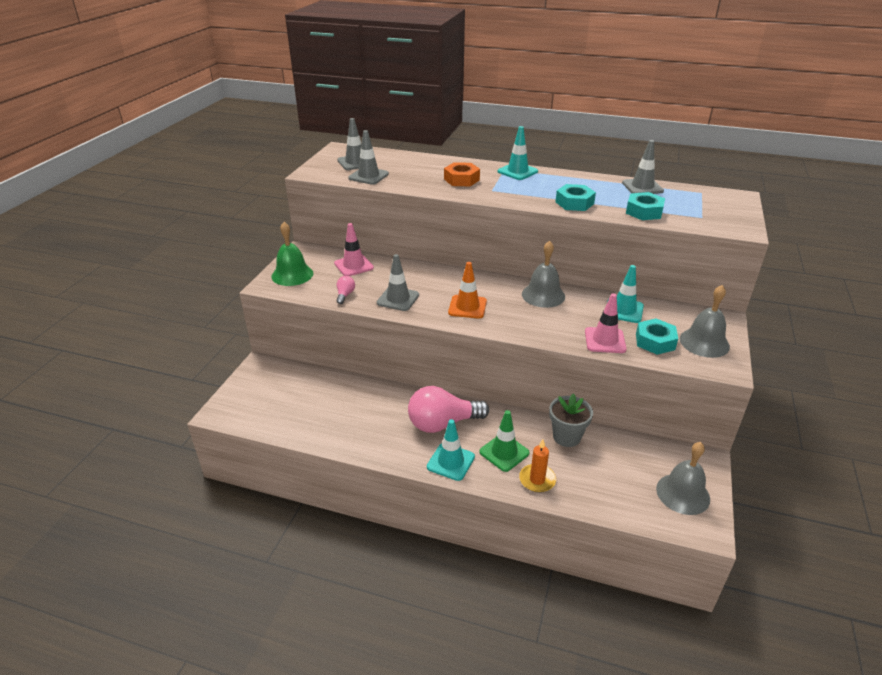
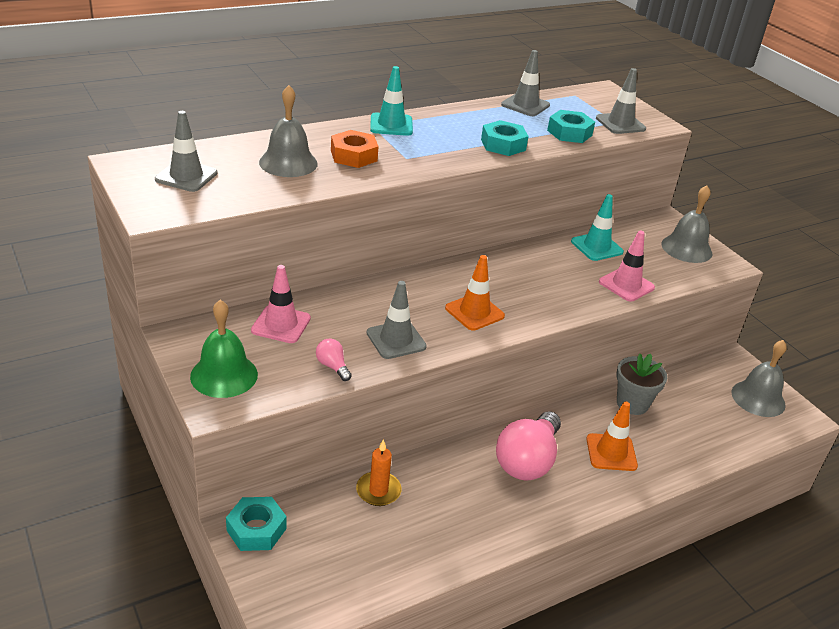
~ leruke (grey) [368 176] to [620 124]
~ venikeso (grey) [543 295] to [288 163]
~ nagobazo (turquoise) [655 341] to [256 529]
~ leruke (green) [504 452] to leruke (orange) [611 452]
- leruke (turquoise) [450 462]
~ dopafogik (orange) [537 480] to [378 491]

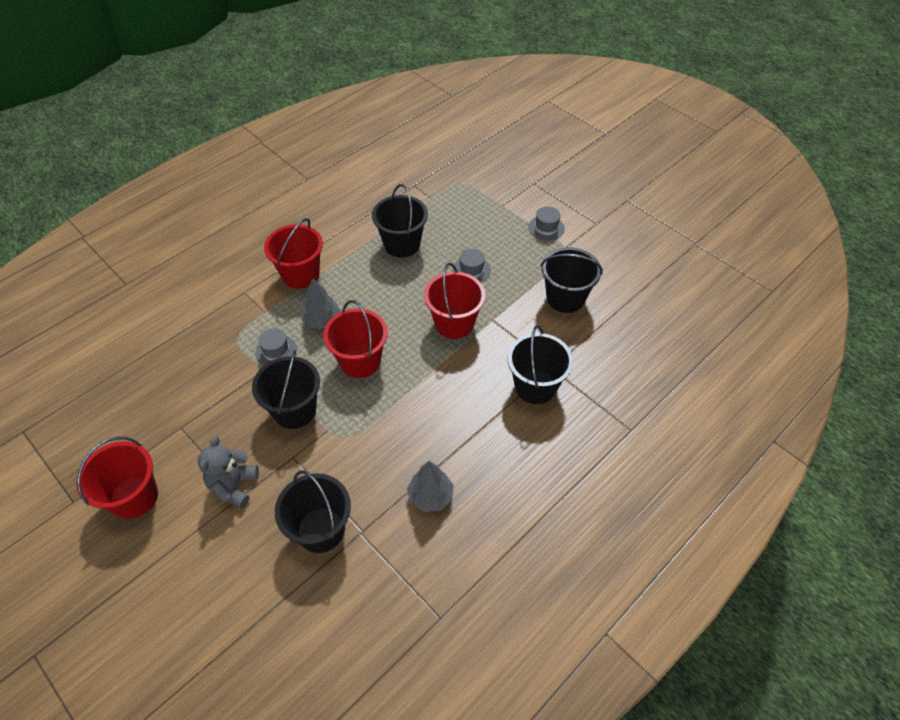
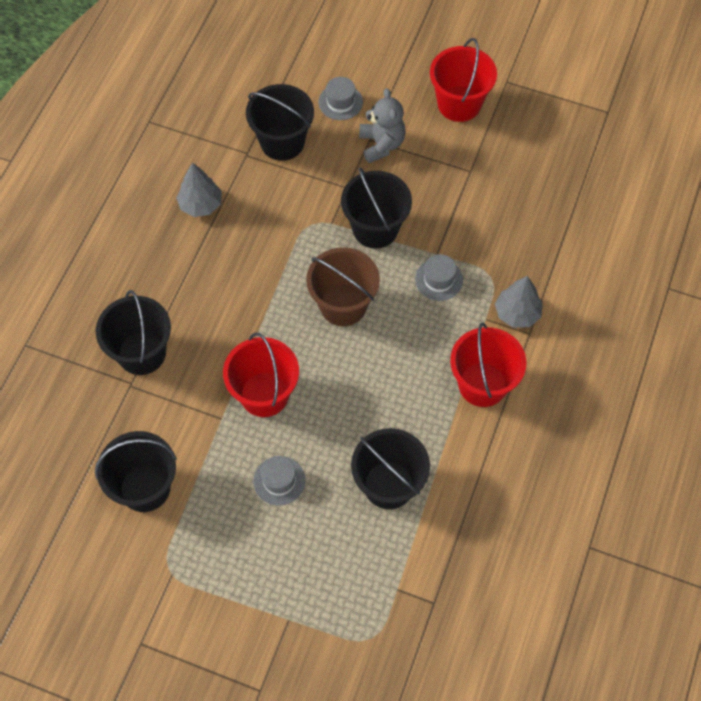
~ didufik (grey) [546 228] to [340 102]
~ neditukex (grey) [322 320] to [517 313]
~ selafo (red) [360 361] to selafo (brown) [343 305]

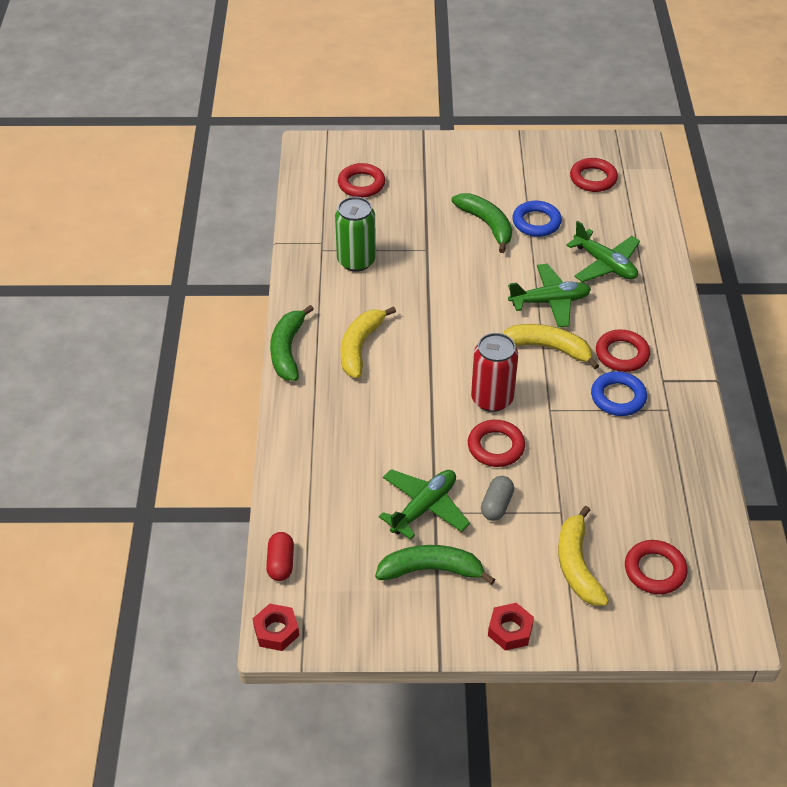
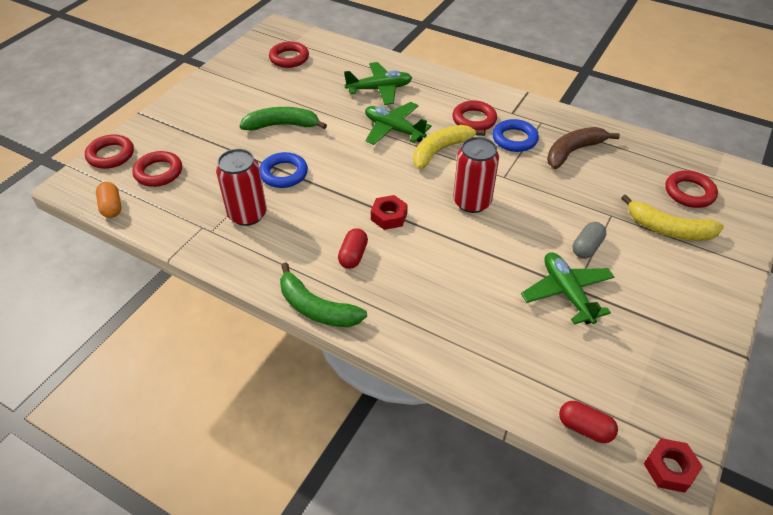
~ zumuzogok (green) [356 261] to zumuzogok (red) [247 214]
~ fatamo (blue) [536 222] to [284 173]
~ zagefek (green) [550 301] = [393 129] 75 degrees counterclockwise
~ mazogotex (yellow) [360 347] to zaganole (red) [353 255]
~ fatamo (red) [496 447] to [111 155]
~ zaganole (grey) [496 505] = [587 247] 75 degrees clockwise
- mazogotex (green) [431 570]
~ nagobazo (red) [510 630] to [389 216]
+ mazogotex (brown) [573 151]
+ zaganole (orange) [112 207]

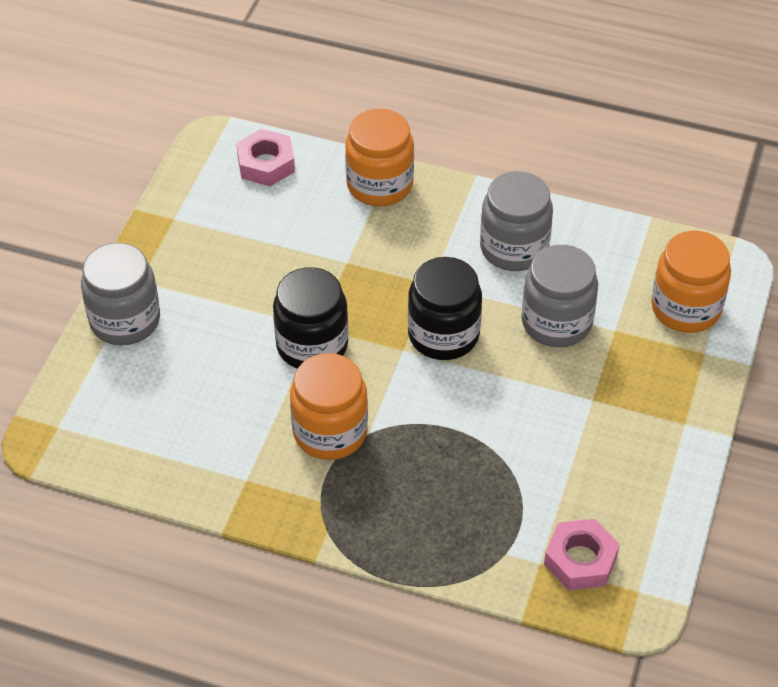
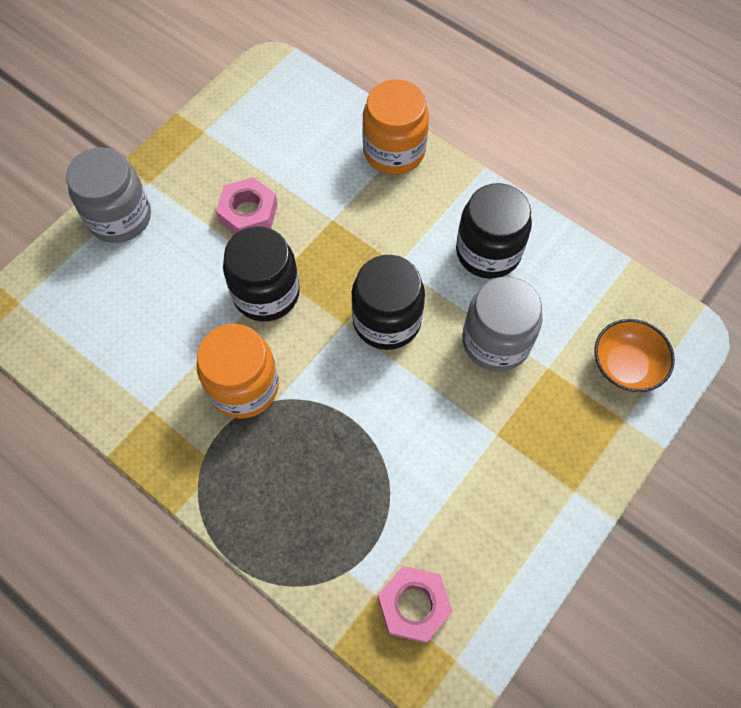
~ nagobazo (pink) [266 164] to [248 213]
~ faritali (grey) [514 248] to faritali (black) [488 252]
~ faritali (orange) [685 308] to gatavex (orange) [625 366]

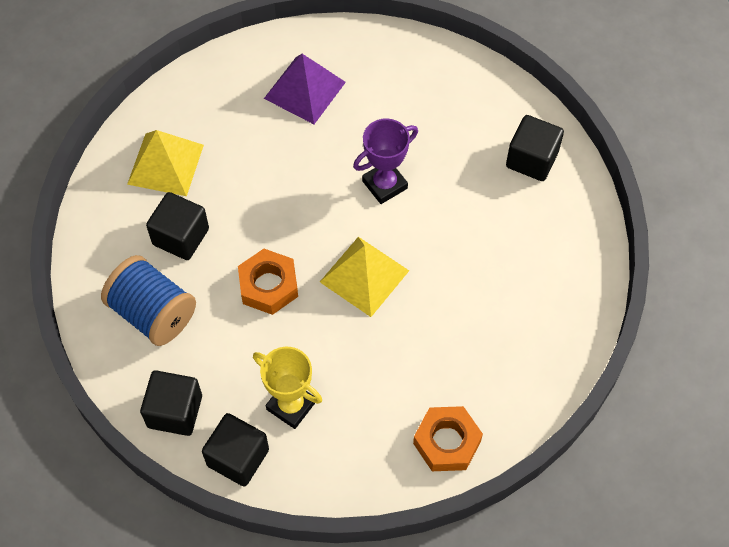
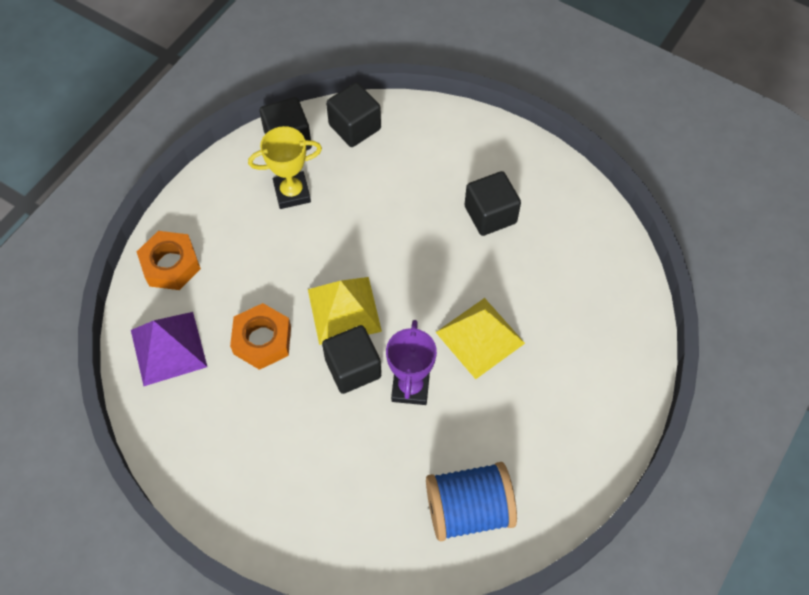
~ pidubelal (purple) [305 90] to [168 348]
~ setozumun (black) [532 159] to [353 368]
~ pidubelal (yellow) [165 164] to [480 337]
~ nagobazo (orange) [268 286] to [262 340]
~ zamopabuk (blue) [153 313] to [468 509]

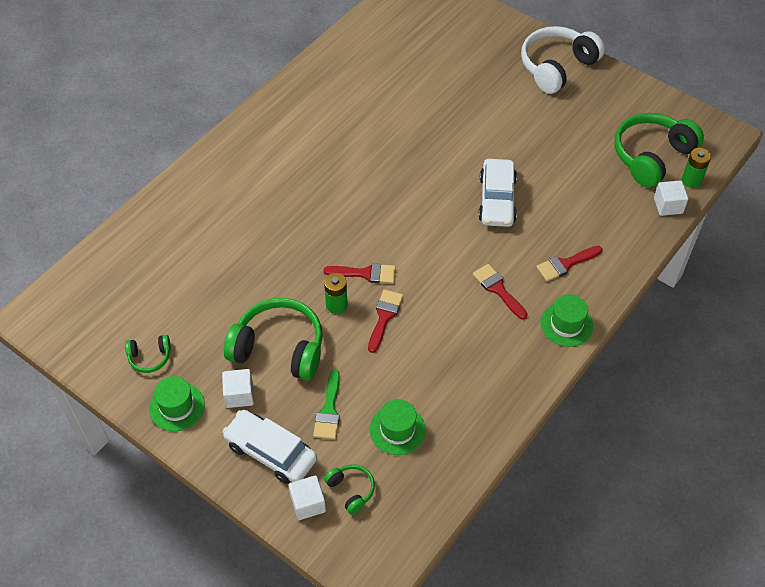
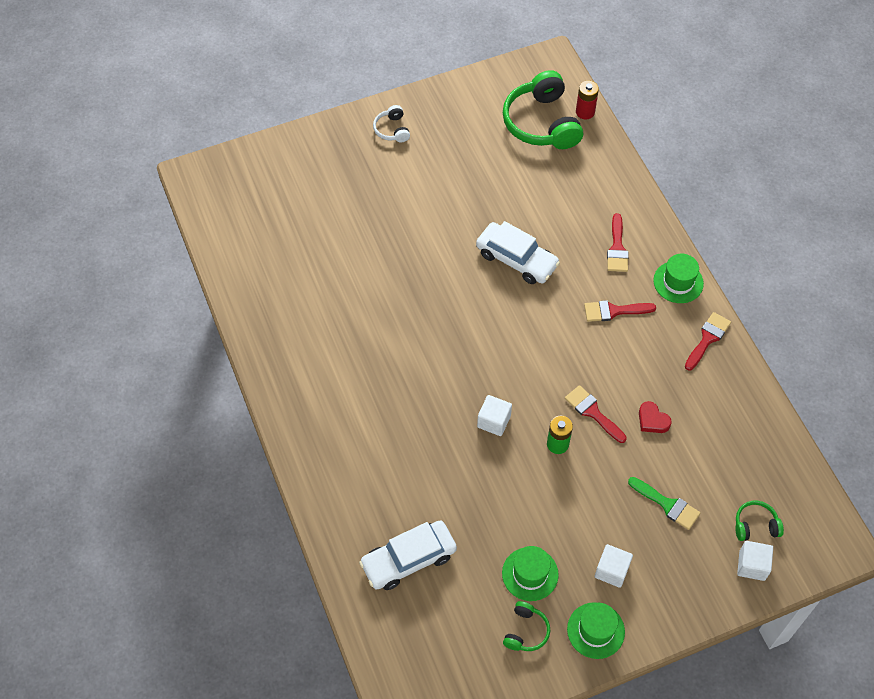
~ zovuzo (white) [557 67] = [392 129] x0.47
~ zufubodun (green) [691 180] to zufubodun (red) [585 112]
~ setozumun (white) [668 205] to [494 421]
~ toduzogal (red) [365 273] to [707 339]
- zovuzo (green) [279 348]
~ didufik (green) [397 430] to [530 574]
~ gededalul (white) [271 452] to [408 559]
+ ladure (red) [652 420]

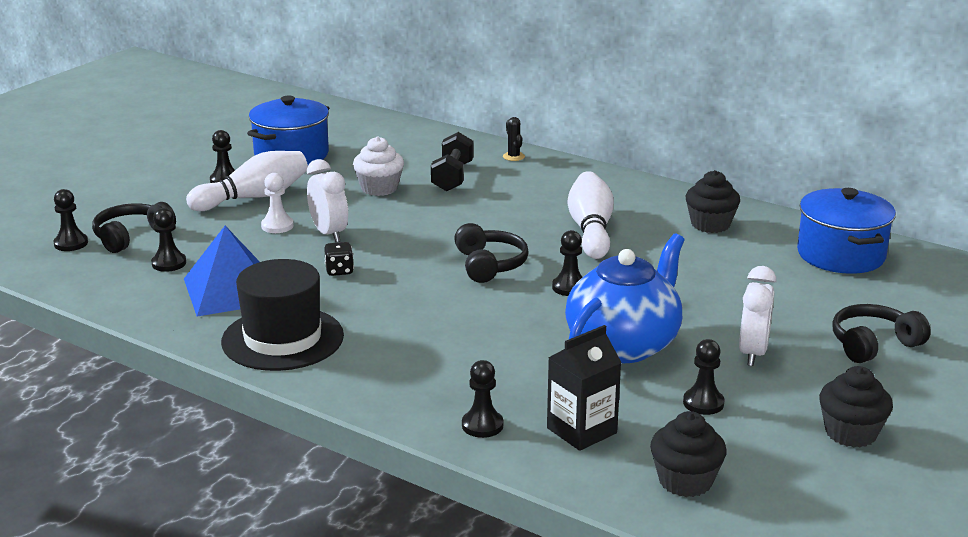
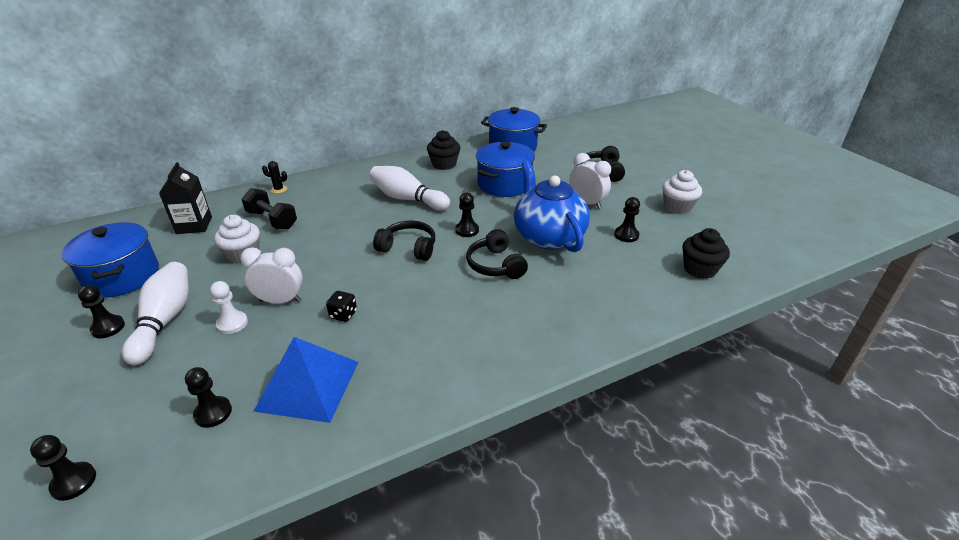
~ zovuzo (black) [131 236] to [495 265]
- didufik (black) [282 339]
~ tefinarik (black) [581 430] to [194 225]
- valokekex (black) [482 425]
~ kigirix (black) [851 433] to kigirix (white) [677 207]
+ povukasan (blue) [504 184]

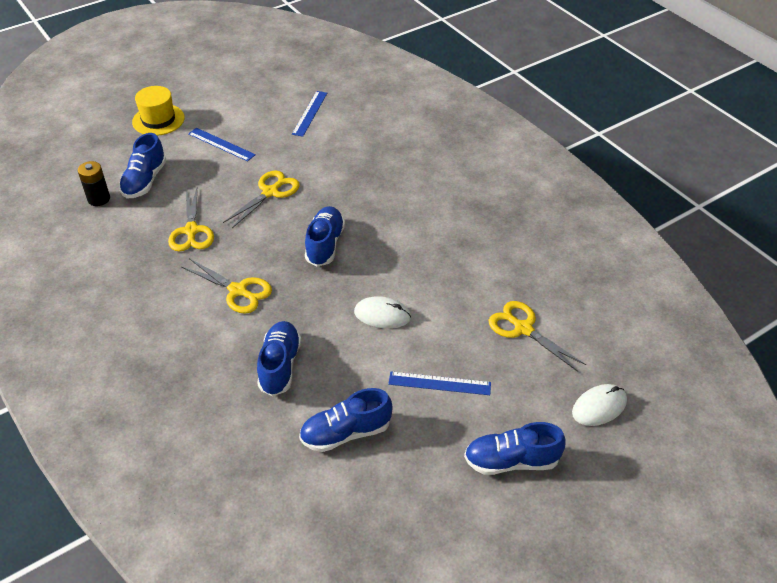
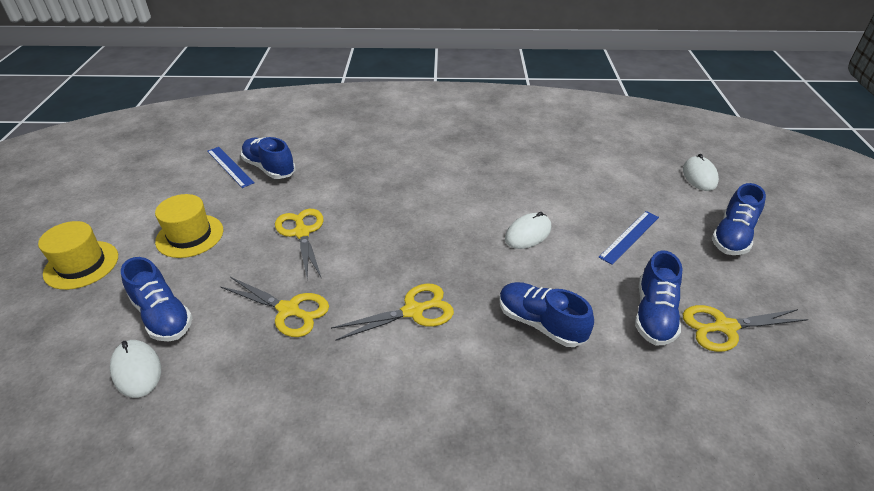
~ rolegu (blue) [221 144] to didufik (yellow) [190 236]
~ zufubodun (black) [99 199] to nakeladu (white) [136 370]
~ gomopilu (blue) [325 244] to [269 168]
~ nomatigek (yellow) [523 328] to [725 327]

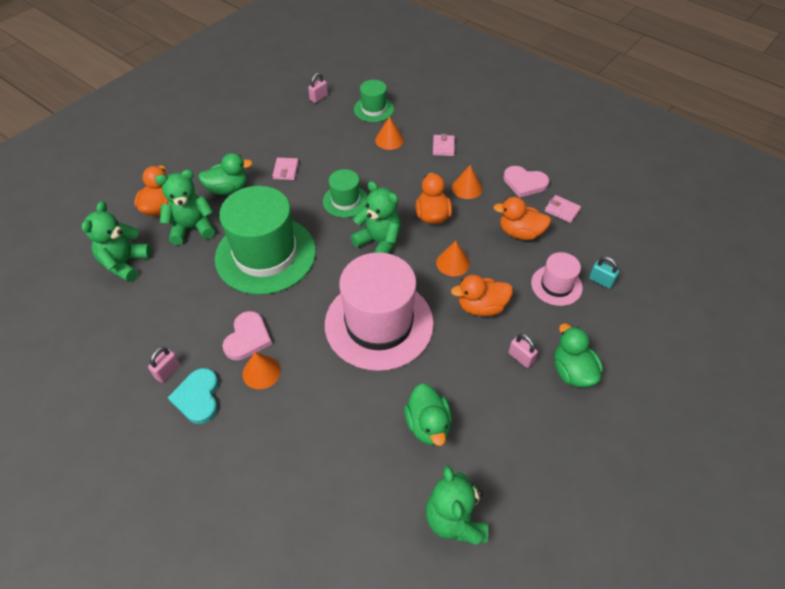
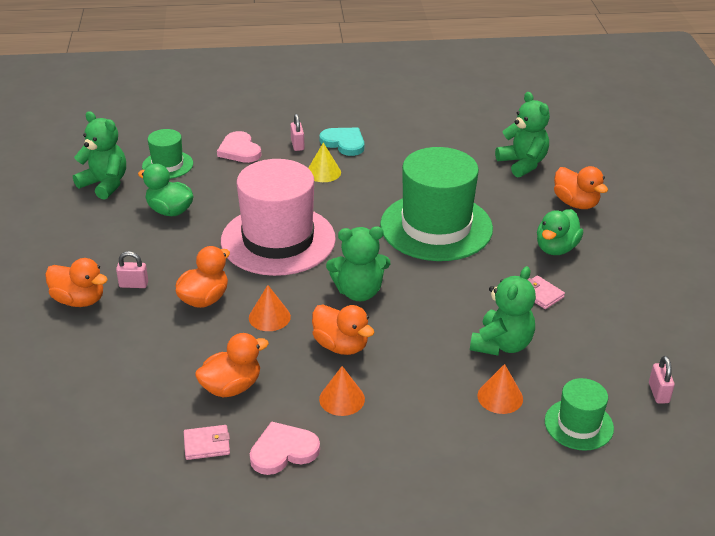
- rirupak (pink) [443 147]
~ didufik (green) [345 201] to [167 165]
~ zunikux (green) [192 228] to [502 344]
- didufik (pink) [556 285]
- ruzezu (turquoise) [601 281]
~ ladure (pink) [247 338] to [239 150]
~ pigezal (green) [572 371] to pigezal (orange) [79 300]
~ ruzezu (pink) [167 371] to [297 145]
~ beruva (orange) [261 372] to beruva (yellow) [323 172]

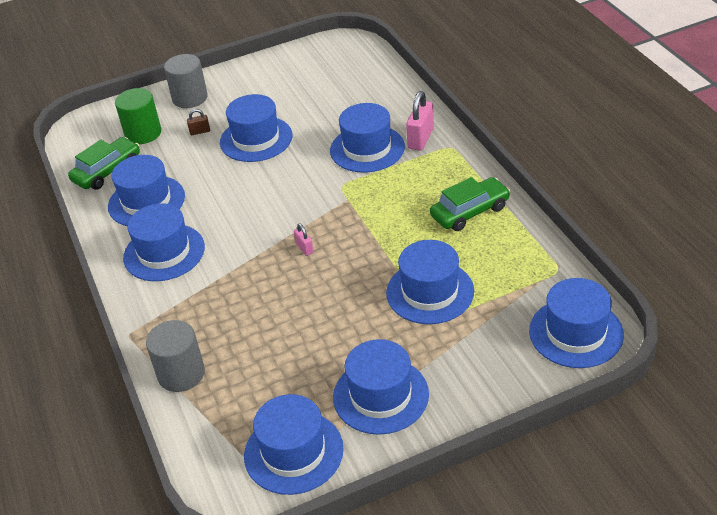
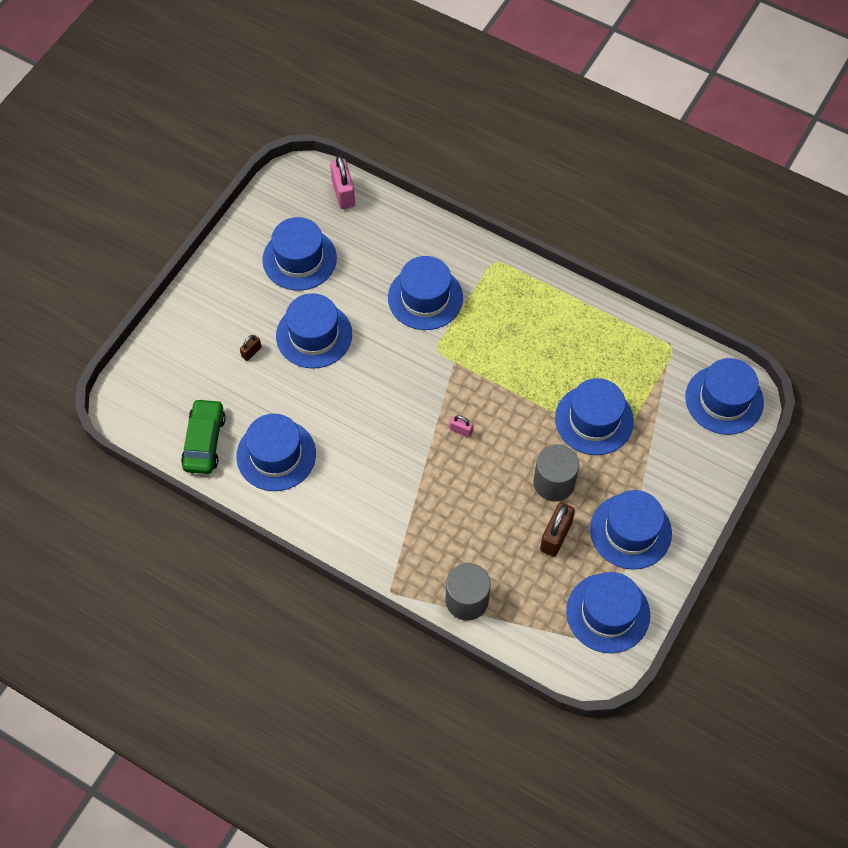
~ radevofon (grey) [190 98] to [554 483]
- radevofon (green) [143 133]
~ ruzezu (pink) [421 138] to [343 193]
- gededalul (green) [470 212]
~ didufik (blue) [164 252] to [299 259]
+ ruzezu (brown) [555 536]

